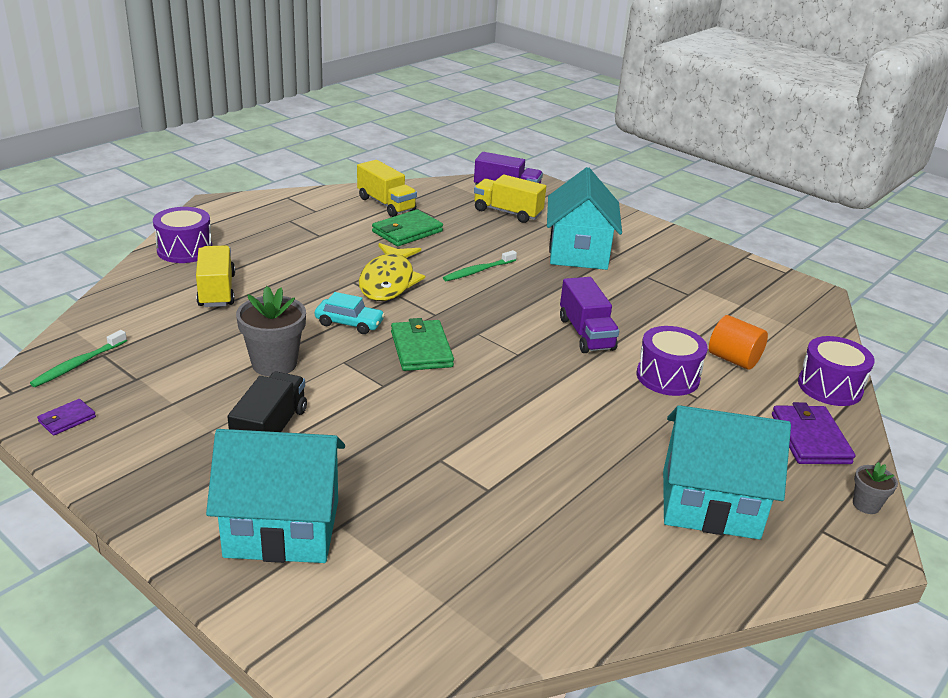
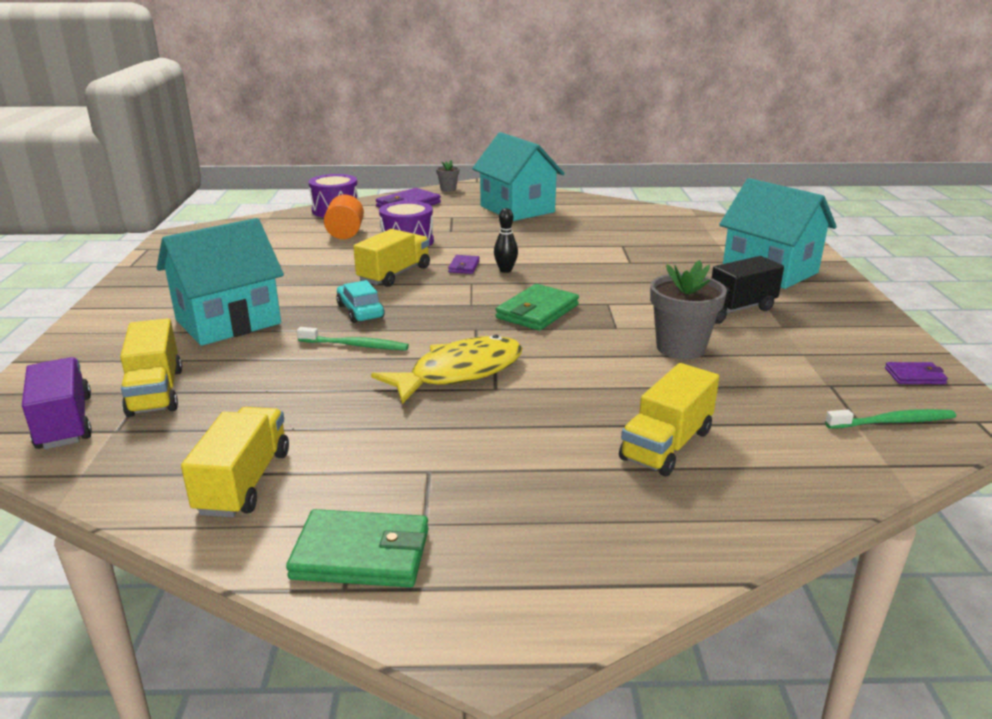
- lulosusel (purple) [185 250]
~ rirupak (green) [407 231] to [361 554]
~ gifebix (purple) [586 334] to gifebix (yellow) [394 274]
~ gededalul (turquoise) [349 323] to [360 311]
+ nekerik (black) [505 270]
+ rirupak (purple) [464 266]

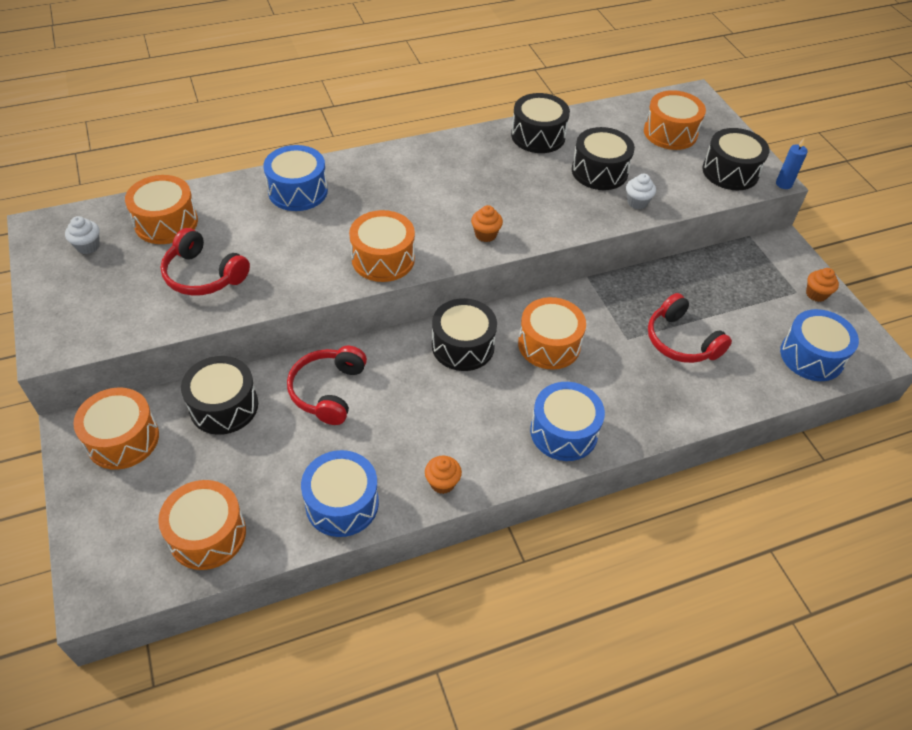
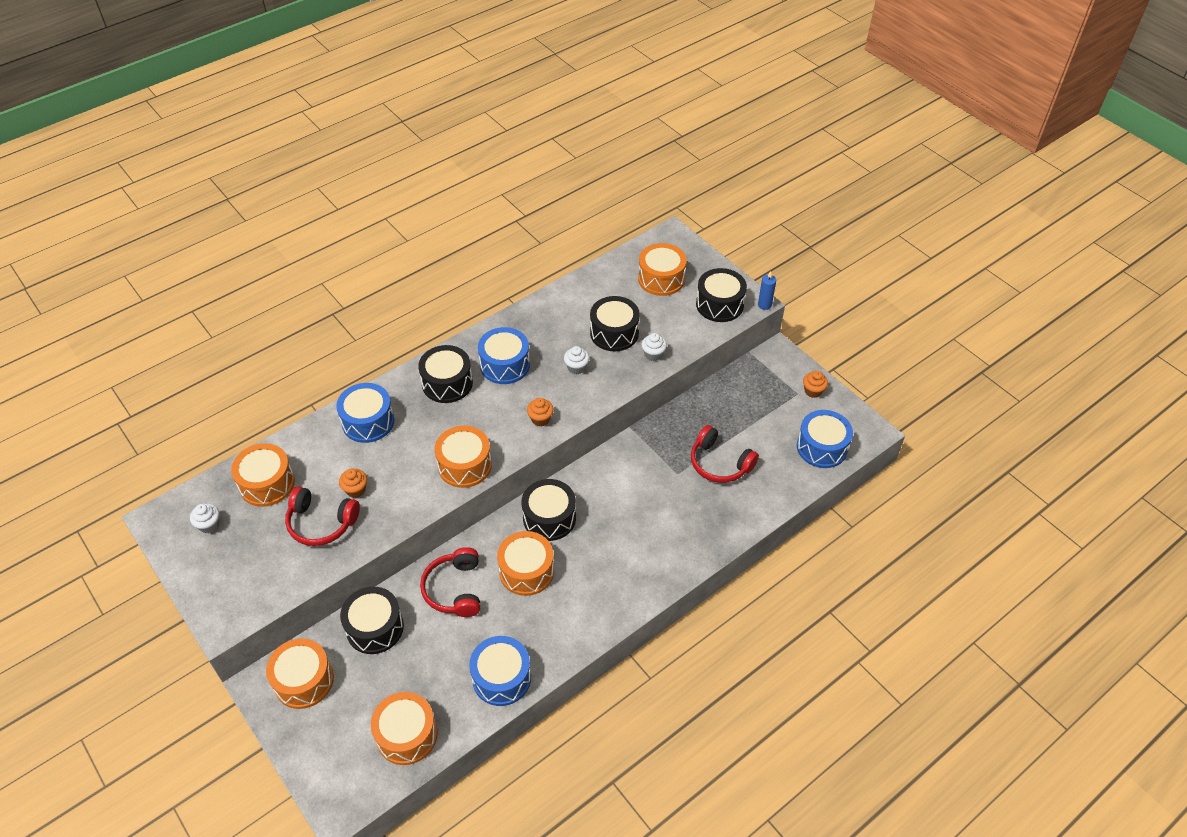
~ lulosusel (black) [538 136] to [447 383]
~ lulosusel (orange) [549 344] to [526 571]
~ lulosusel (blue) [564 432] to [505 365]
~ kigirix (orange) [442 483] to [355 490]
+ kigirix (white) [576 368]

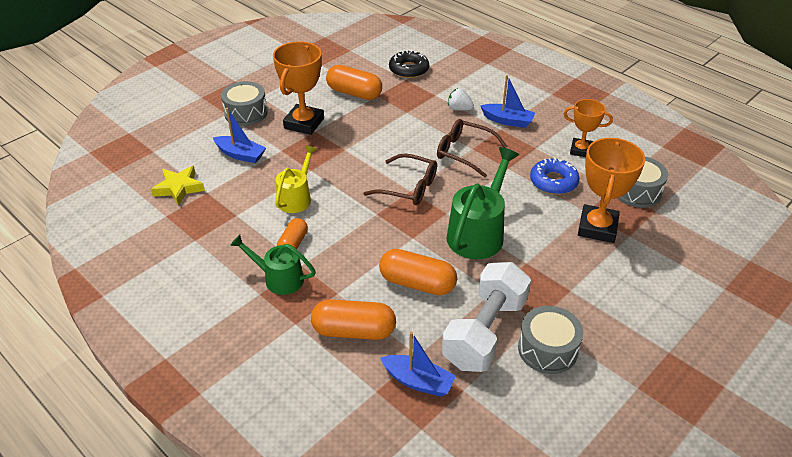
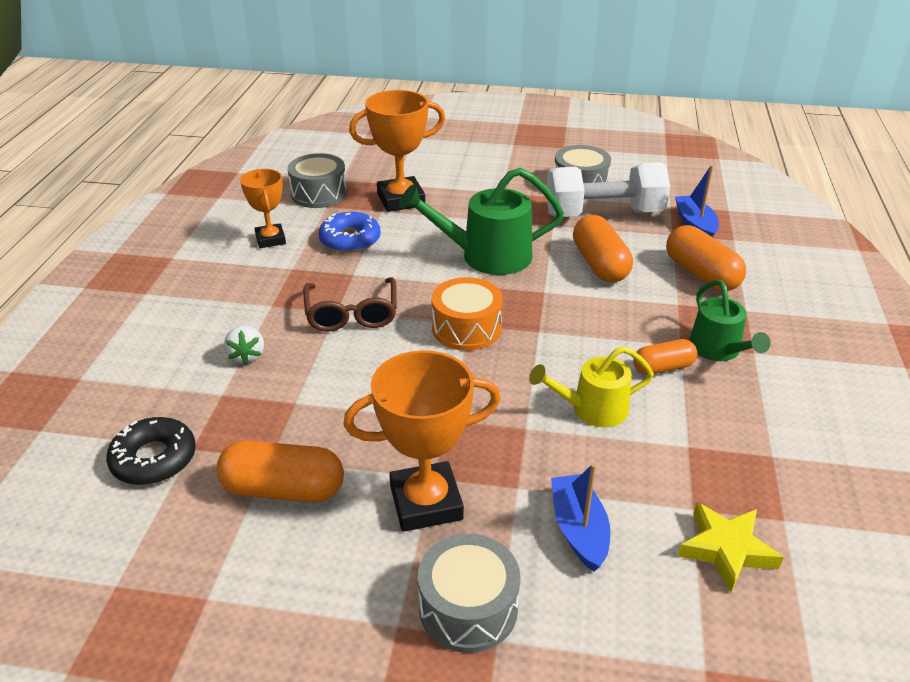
~ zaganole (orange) [354 93] = [283 489] 75 degrees counterclockwise
- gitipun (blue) [507 121]
~ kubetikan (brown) [408 187] to lulosusel (orange) [466 328]

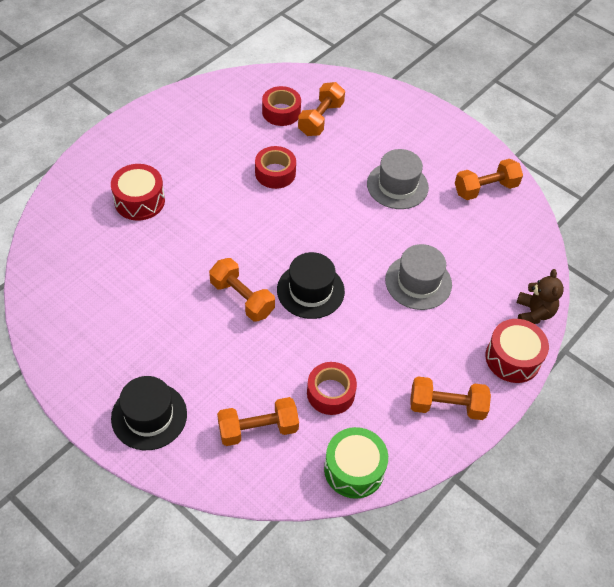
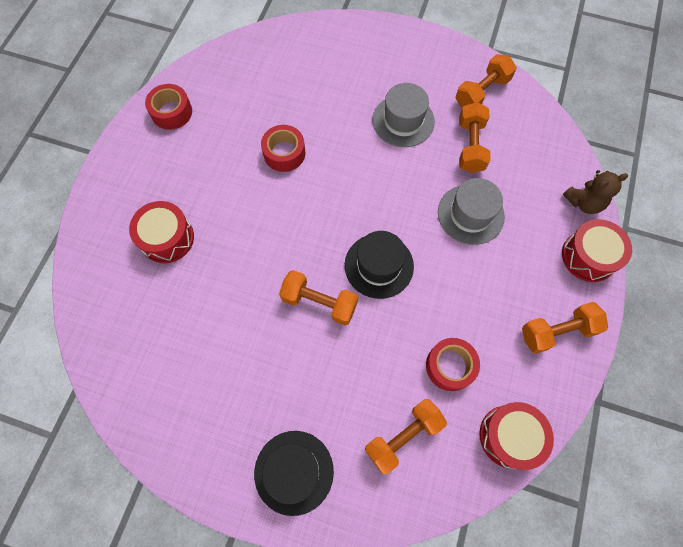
~ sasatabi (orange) [321 119] to [470 146]
~ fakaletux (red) [281 112] to [171 112]
~ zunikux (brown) [534 313] = [584 202] 90 degrees clockwise
~ lulosusel (green) [354 469] to lulosusel (red) [509 436]

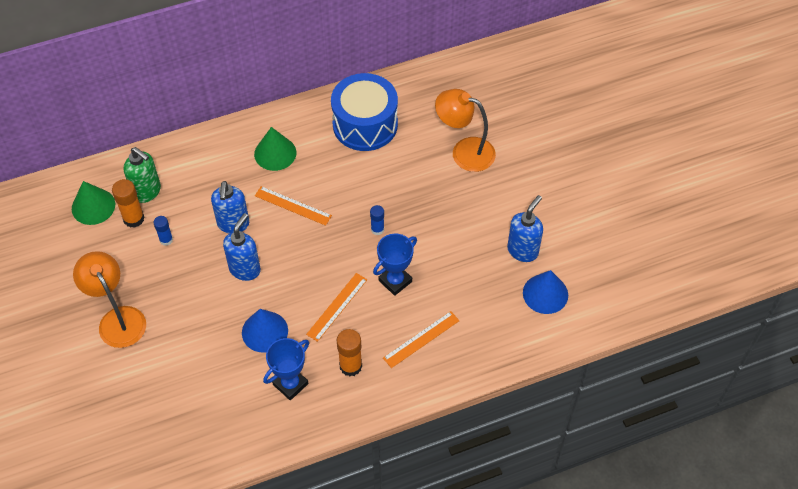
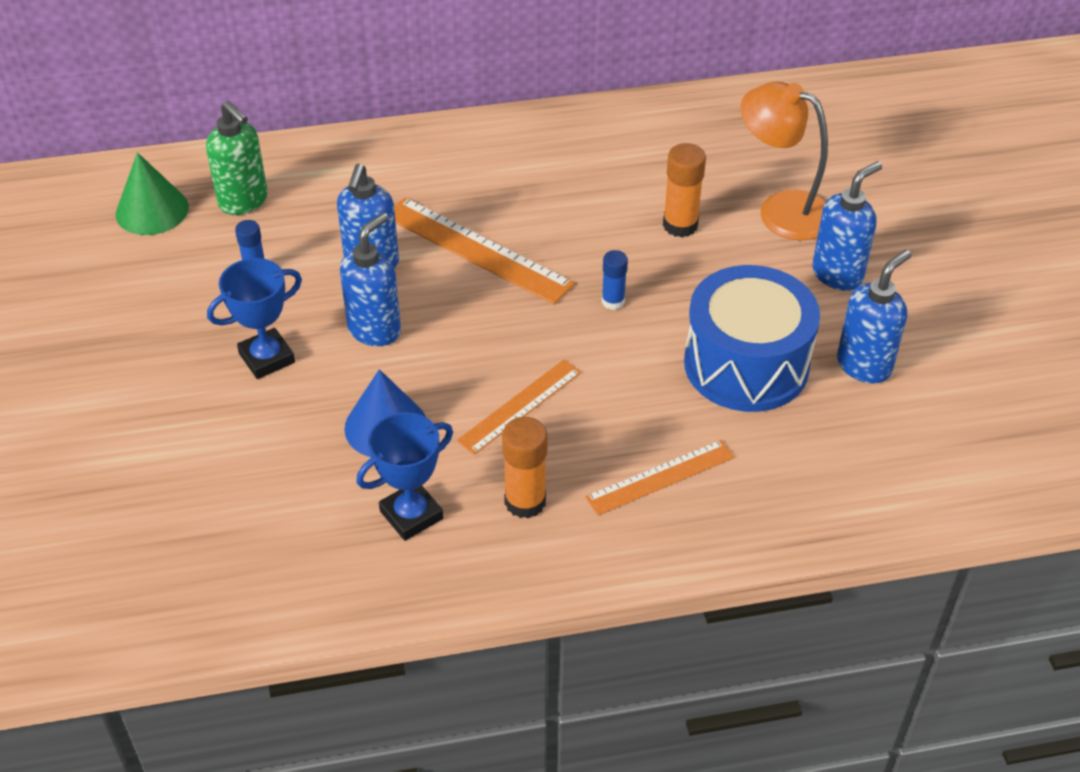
~ lulosusel (blue) [365 124] to [746 364]
- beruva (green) [275 153]
~ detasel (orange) [133 218] to [680 225]
~ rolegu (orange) [293 205] = [477 249] x1.56
~ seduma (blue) [395 281] to [267 358]
- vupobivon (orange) [118 319]
- beruva (blue) [545 293]
+ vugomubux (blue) [838 274]

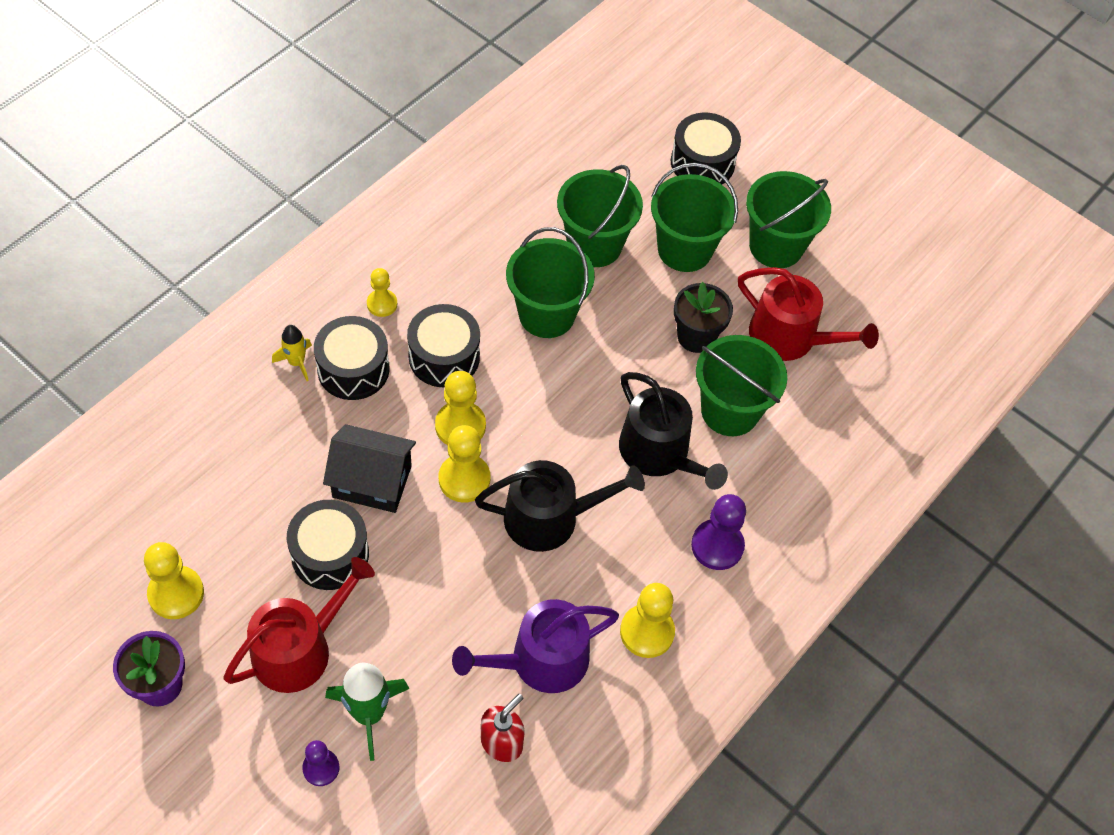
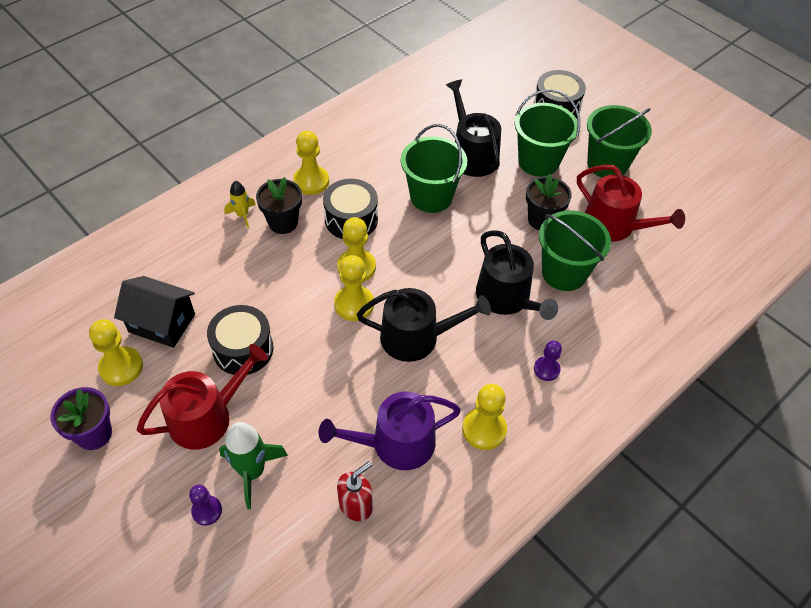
~ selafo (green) [594 245] to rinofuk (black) [472 154]
~ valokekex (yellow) [382 304] = [311 181] x1.59
~ lulosusel (black) [353 369] to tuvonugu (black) [283 222]
~ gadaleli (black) [372 481] to [162 323]
~ valokekex (purple) [717 546] = [546 369] x0.63

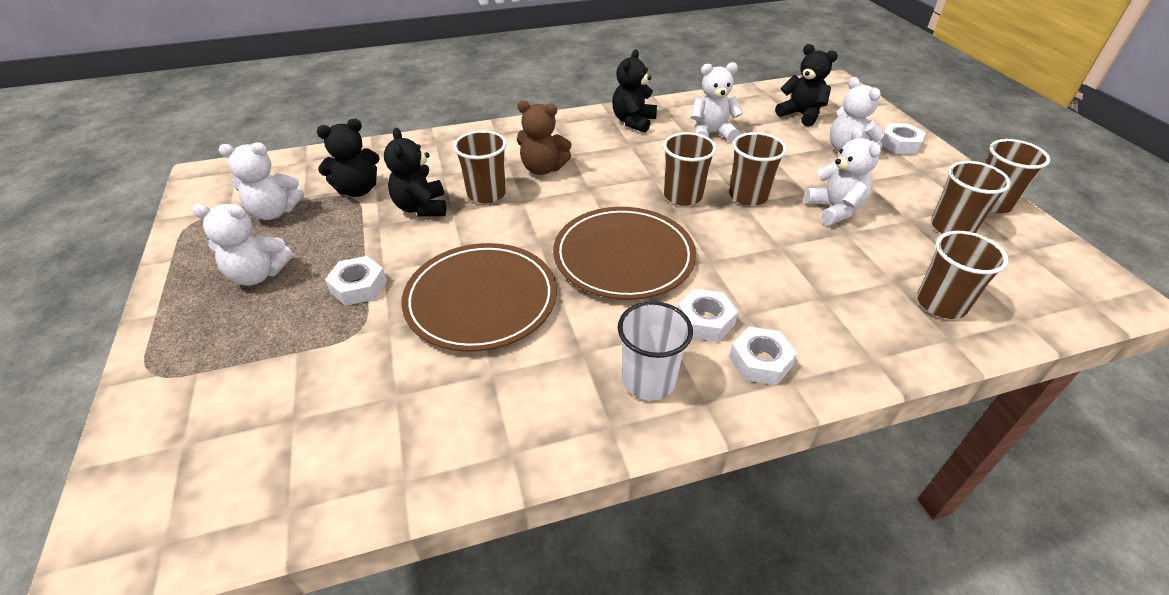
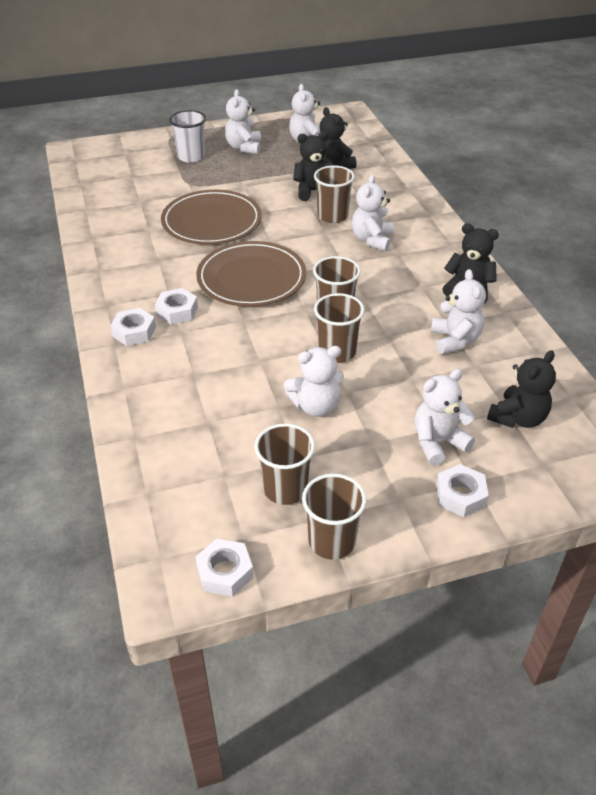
~ zunikux (brown) [543 169] to zunikux (white) [372 240]
- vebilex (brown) [941 304]
~ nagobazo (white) [358 286] to [225 572]
~ vebilex (white) [648 380] to [191 157]

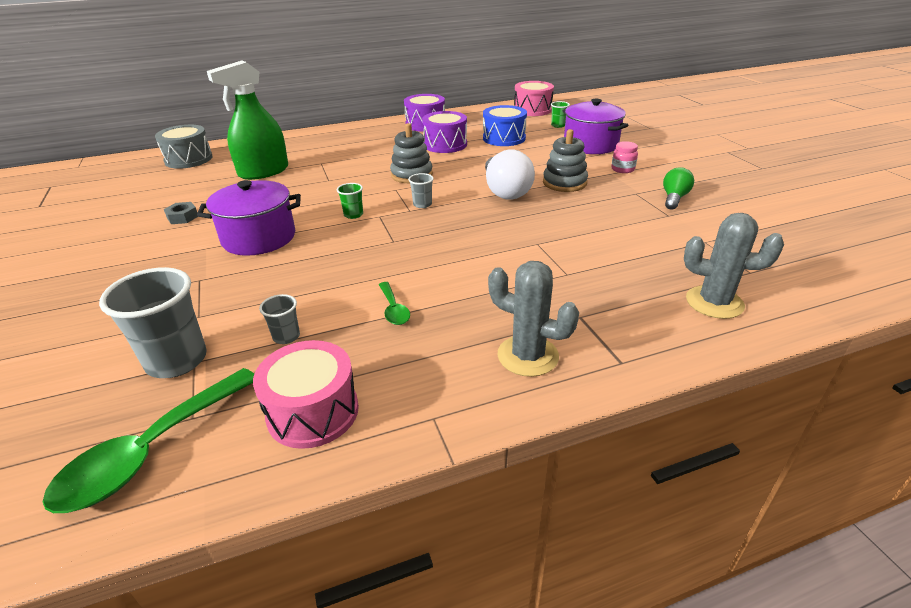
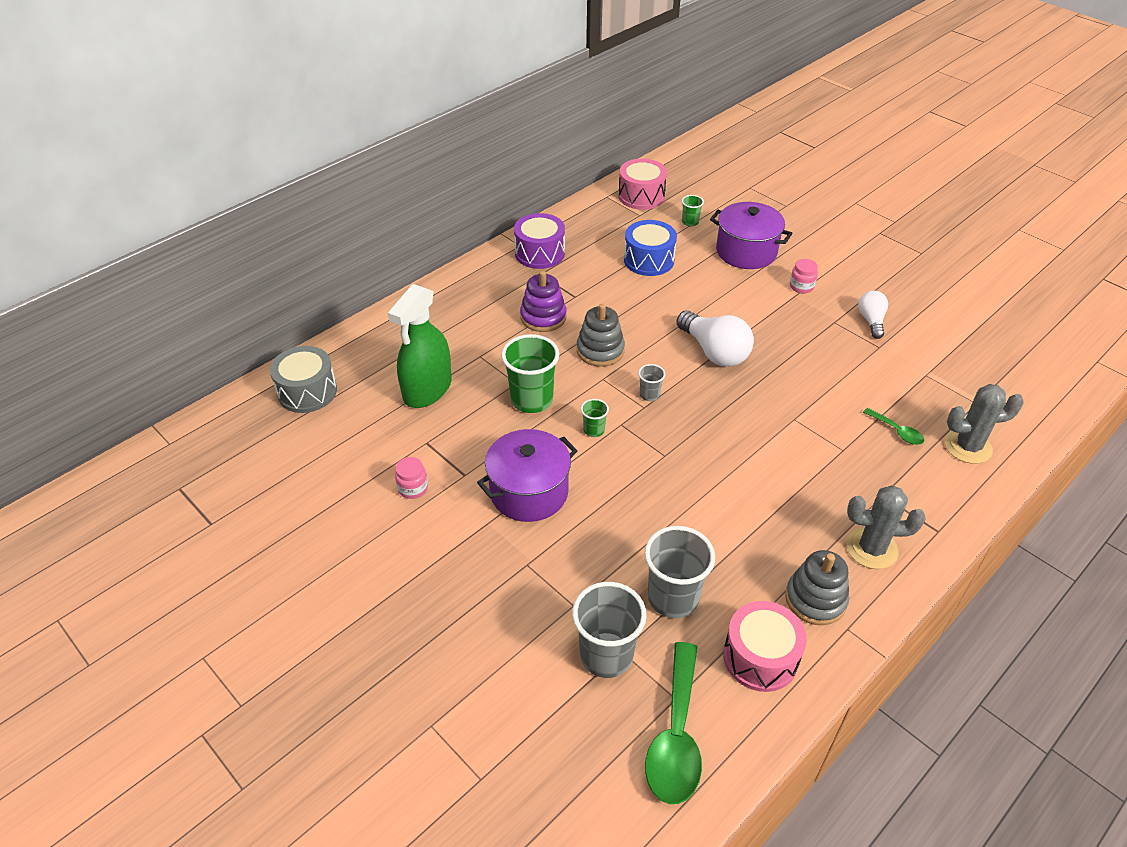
- lulosusel (purple) [445 144]
~ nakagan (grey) [564 183] to [815 599]
~ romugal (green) [674 198] to romugal (white) [871 321]
~ nagobazo (grey) [182 217] to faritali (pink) [413 488]
~ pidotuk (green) [393 309] to [897 431]
~ vebilex (grey) [286 336] = [673 598] x2.07
+ nakagan (purple) [543 317]
+ vebilex (green) [531 400]

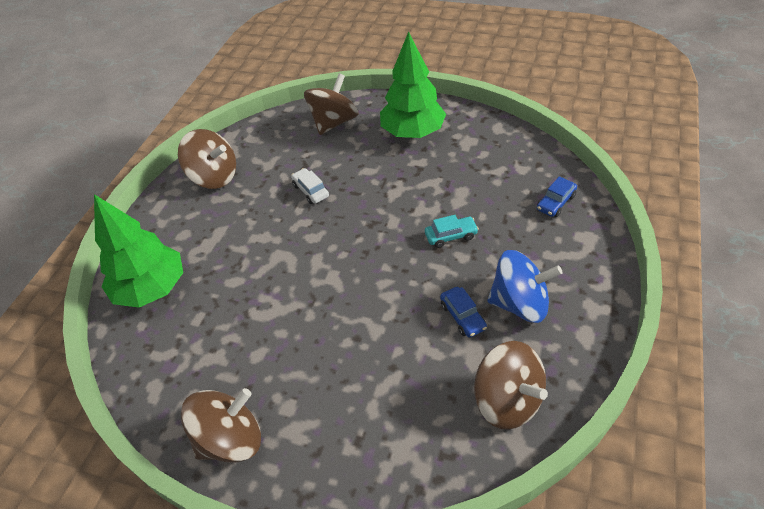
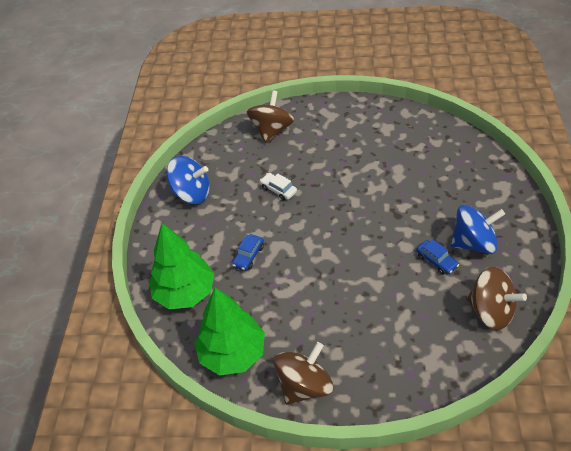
~ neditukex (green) [412 133] to [232 353]
~ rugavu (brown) [214 177] to rugavu (blue) [192 193]
~ gededalul (blue) [555 202] to [248 256]
- gededalul (turquoise) [451 236]

